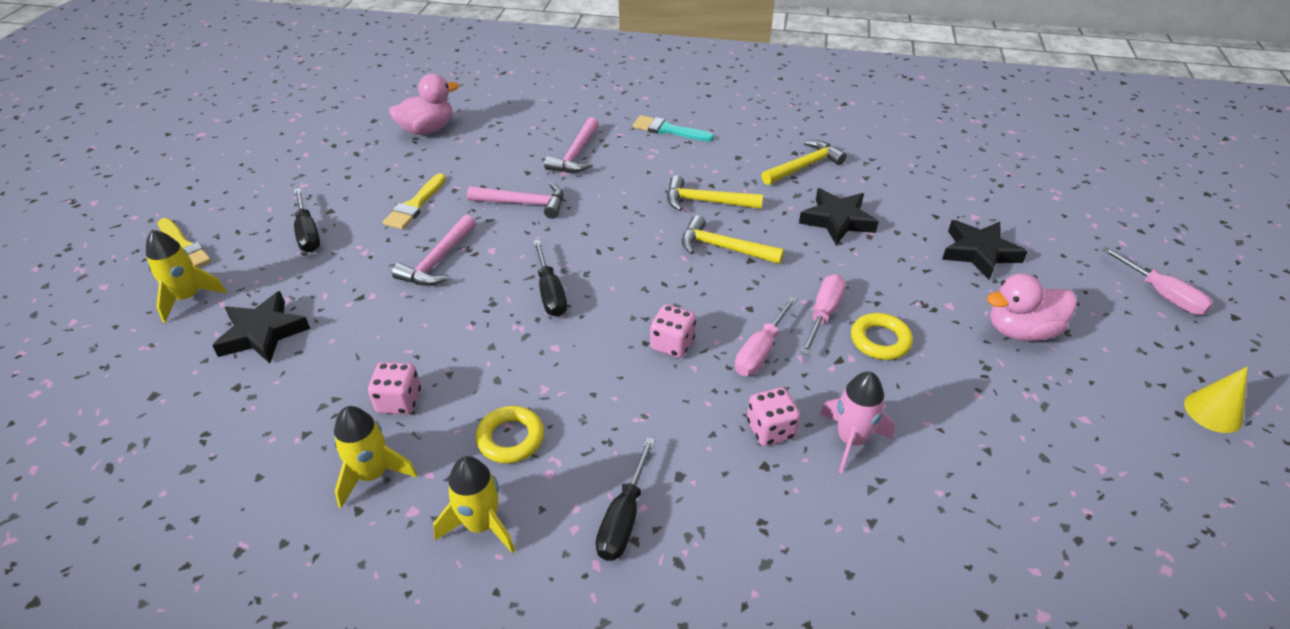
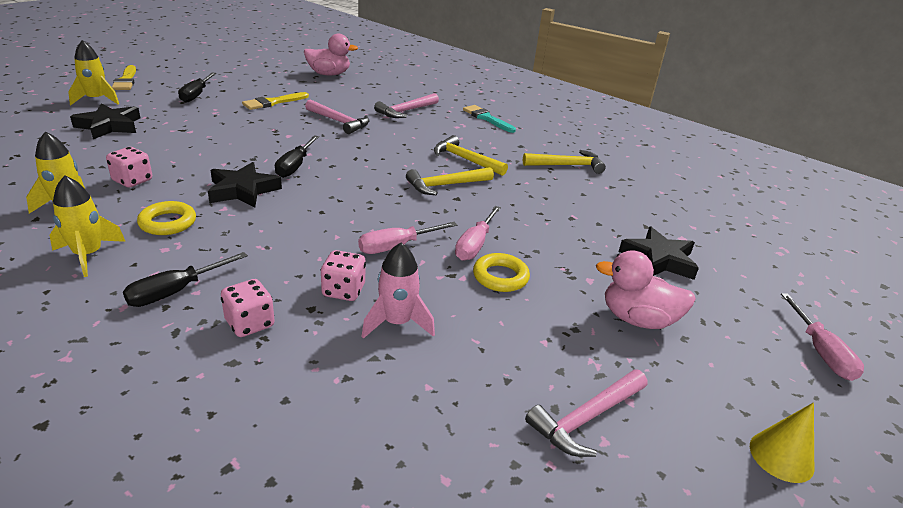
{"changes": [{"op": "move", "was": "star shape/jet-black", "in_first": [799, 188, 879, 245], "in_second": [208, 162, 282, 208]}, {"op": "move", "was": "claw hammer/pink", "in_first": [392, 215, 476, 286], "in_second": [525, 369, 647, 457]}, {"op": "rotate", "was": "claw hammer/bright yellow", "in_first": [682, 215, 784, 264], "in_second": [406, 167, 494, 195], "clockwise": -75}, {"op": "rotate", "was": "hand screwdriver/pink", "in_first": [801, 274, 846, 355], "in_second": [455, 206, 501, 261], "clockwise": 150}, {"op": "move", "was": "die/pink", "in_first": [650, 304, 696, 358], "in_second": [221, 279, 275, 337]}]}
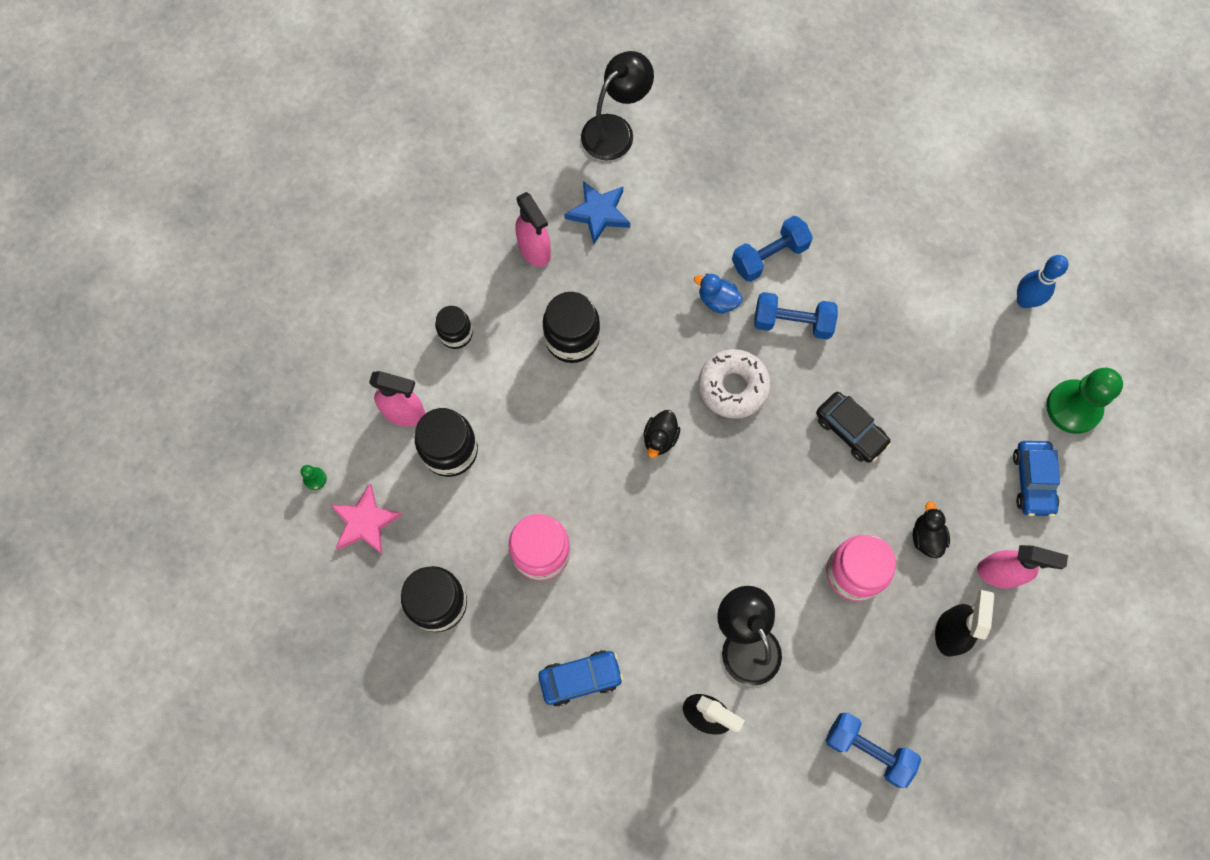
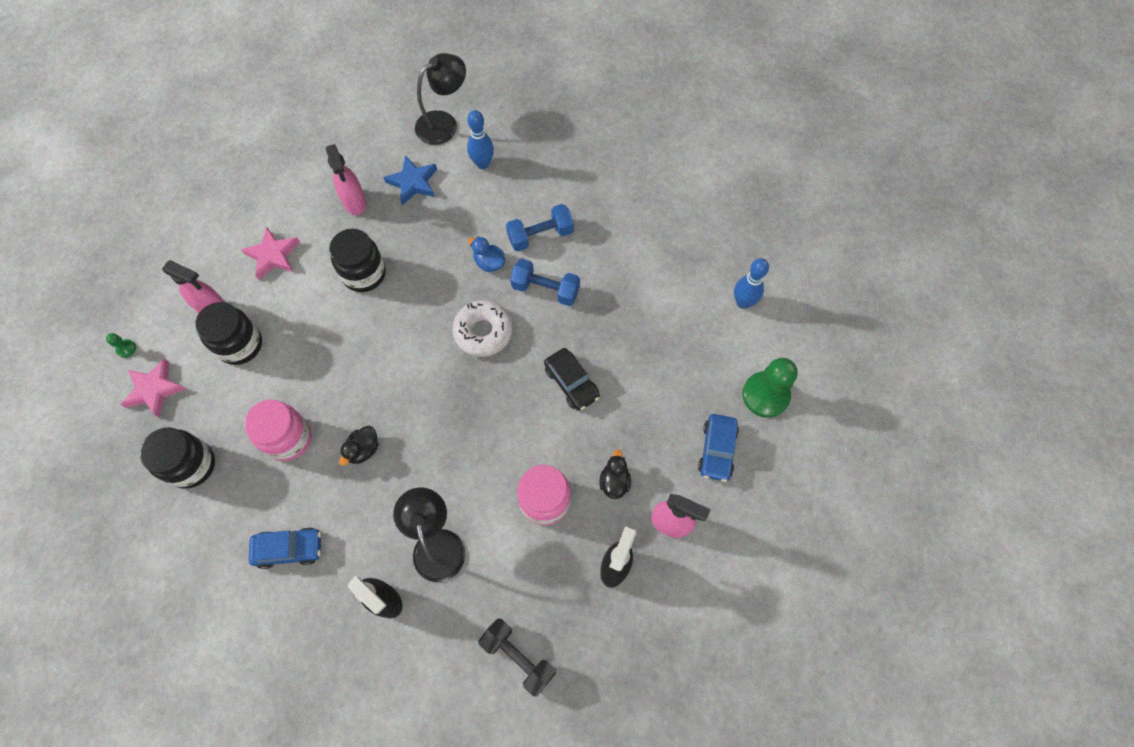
{"changes": [{"op": "replace", "was": "jam jar/jet-black", "now": "star shape/pink", "in_first": [435, 306, 473, 349], "in_second": [241, 227, 300, 280]}, {"op": "move", "was": "toy duck/jet-black", "in_first": [644, 410, 680, 458], "in_second": [339, 426, 379, 466]}, {"op": "recolor", "was": "dumbbell/royal blue", "now": "dumbbell/jet-black", "in_first": [825, 713, 921, 788], "in_second": [479, 619, 556, 696]}, {"op": "insert", "now": "skittle/royal blue", "in_second": [467, 110, 494, 169]}]}
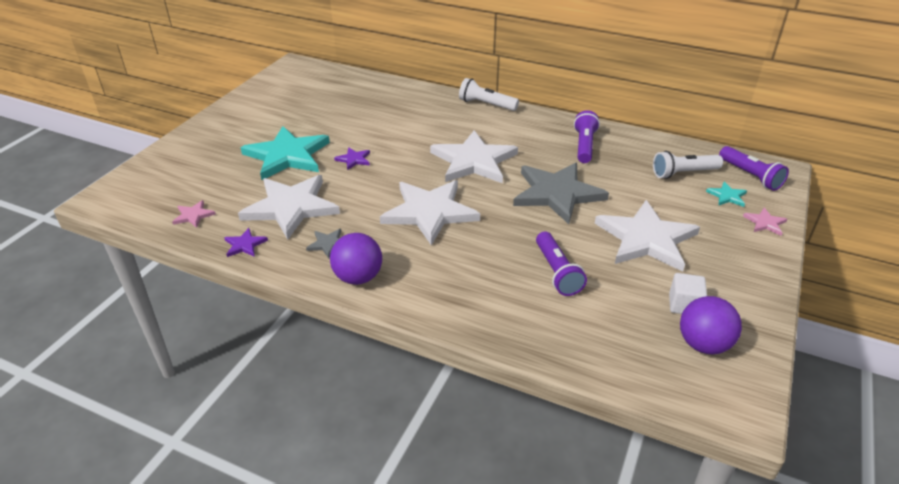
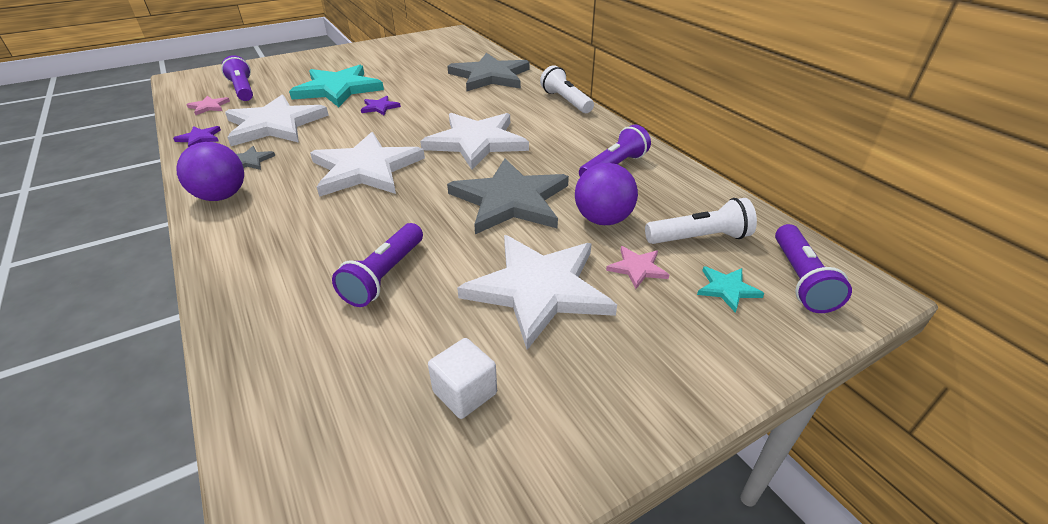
{"changes": [{"op": "rotate", "was": "flashlight/white", "in_first": [653, 151, 723, 179], "in_second": [645, 198, 757, 244], "clockwise": 150}, {"op": "move", "was": "star shape/pink", "in_first": [743, 207, 787, 236], "in_second": [606, 246, 669, 289]}, {"op": "move", "was": "ball/violet", "in_first": [680, 296, 742, 354], "in_second": [575, 163, 638, 225]}, {"op": "insert", "now": "star shape/gray", "in_second": [447, 53, 530, 91]}, {"op": "insert", "now": "flashlight/violet", "in_second": [221, 56, 253, 101]}]}
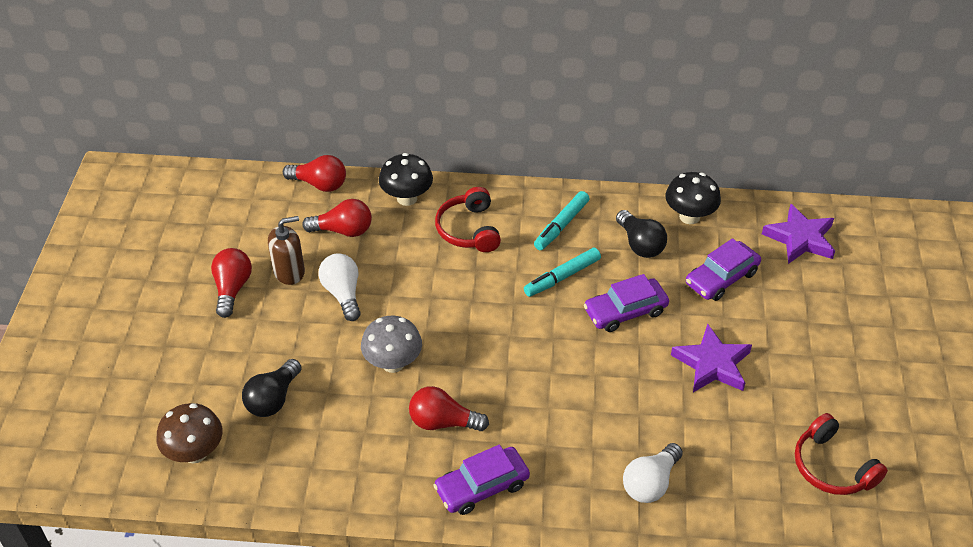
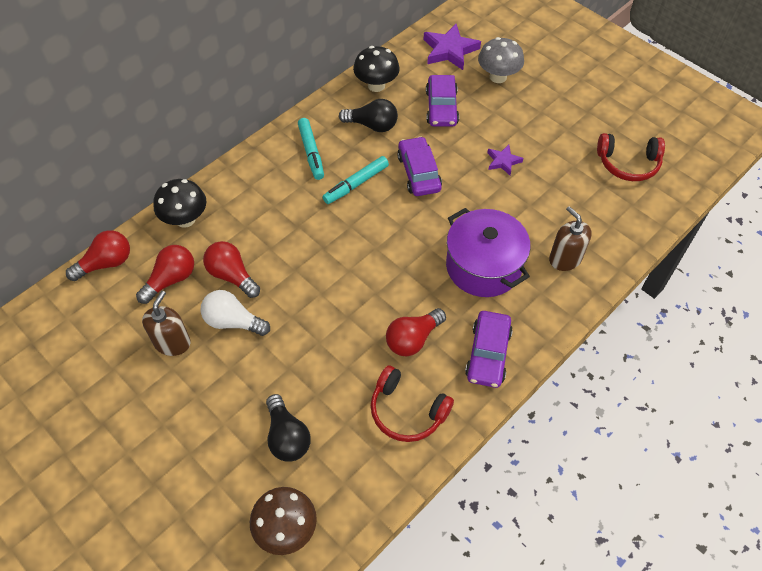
{"changes": [{"op": "move", "was": "headset/red", "in_first": [435, 187, 501, 252], "in_second": [371, 365, 454, 442]}, {"op": "move", "was": "lightbulb/red", "in_first": [211, 248, 252, 318], "in_second": [203, 241, 260, 298]}, {"op": "rotate", "was": "marker pen/teal", "in_first": [524, 248, 601, 297], "in_second": [322, 156, 389, 204], "clockwise": 45}, {"op": "rotate", "was": "toy car/violet", "in_first": [584, 274, 669, 332], "in_second": [397, 136, 442, 196], "clockwise": 150}, {"op": "move", "was": "fungus/gray", "in_first": [361, 316, 422, 373], "in_second": [478, 37, 524, 83]}, {"op": "resize", "was": "star shape/violet", "in_first": [671, 324, 752, 392], "in_second": [487, 145, 523, 175], "ratio": 0.57}, {"op": "replace", "was": "lightbulb/white", "now": "soap dispenser/brown", "in_first": [623, 443, 683, 503], "in_second": [549, 206, 592, 271]}, {"op": "insert", "now": "cooking pot/violet", "in_second": [446, 208, 531, 297]}]}
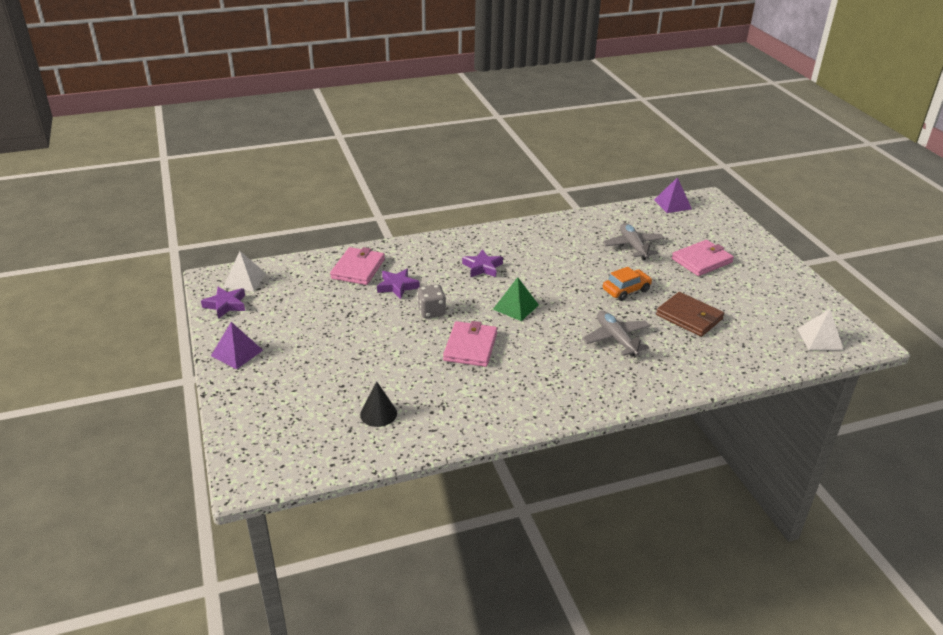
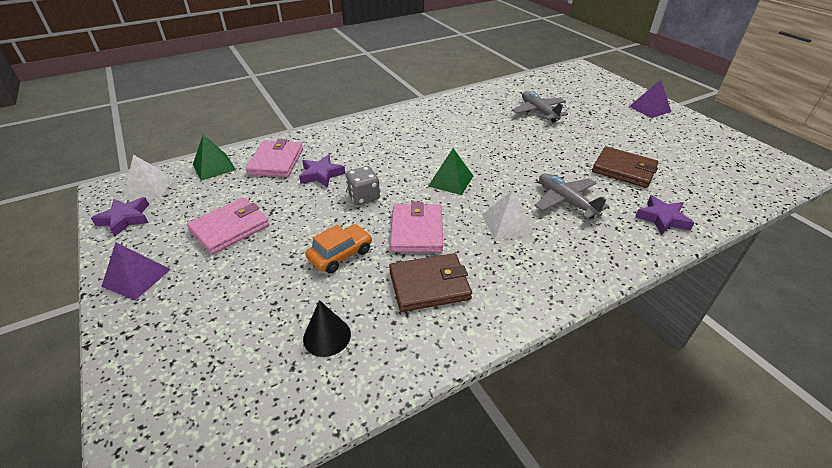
{"changes": [{"op": "move", "was": "pyramid/violet", "in_first": [654, 177, 692, 213], "in_second": [629, 80, 671, 118]}, {"op": "move", "was": "billfold/pink", "in_first": [672, 240, 734, 276], "in_second": [187, 197, 269, 255]}, {"op": "move", "was": "star shape/violet", "in_first": [462, 249, 503, 277], "in_second": [635, 195, 694, 235]}, {"op": "move", "was": "toy car/orange-coloured", "in_first": [603, 267, 652, 301], "in_second": [305, 224, 372, 274]}, {"op": "move", "was": "pyramid/white", "in_first": [797, 309, 844, 350], "in_second": [482, 190, 533, 240]}, {"op": "insert", "now": "pyramid/leaf-green", "in_second": [193, 135, 236, 181]}, {"op": "insert", "now": "billfold/brown", "in_second": [389, 253, 472, 312]}]}
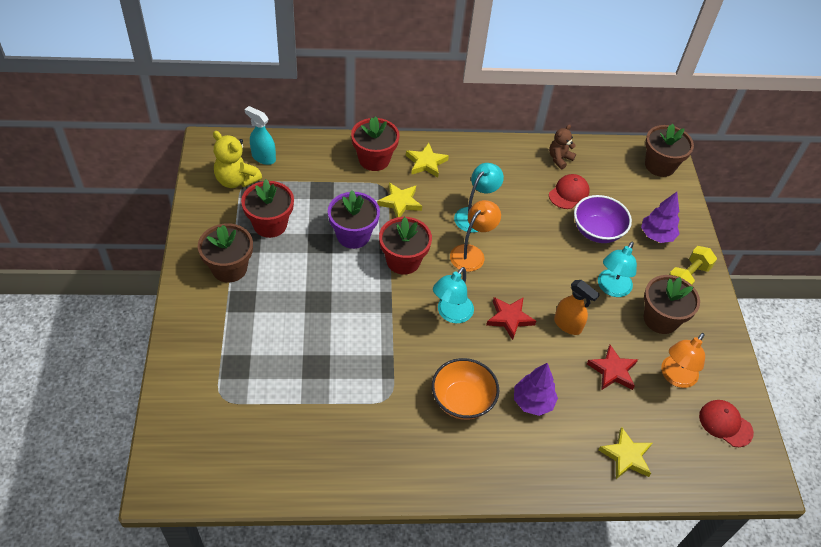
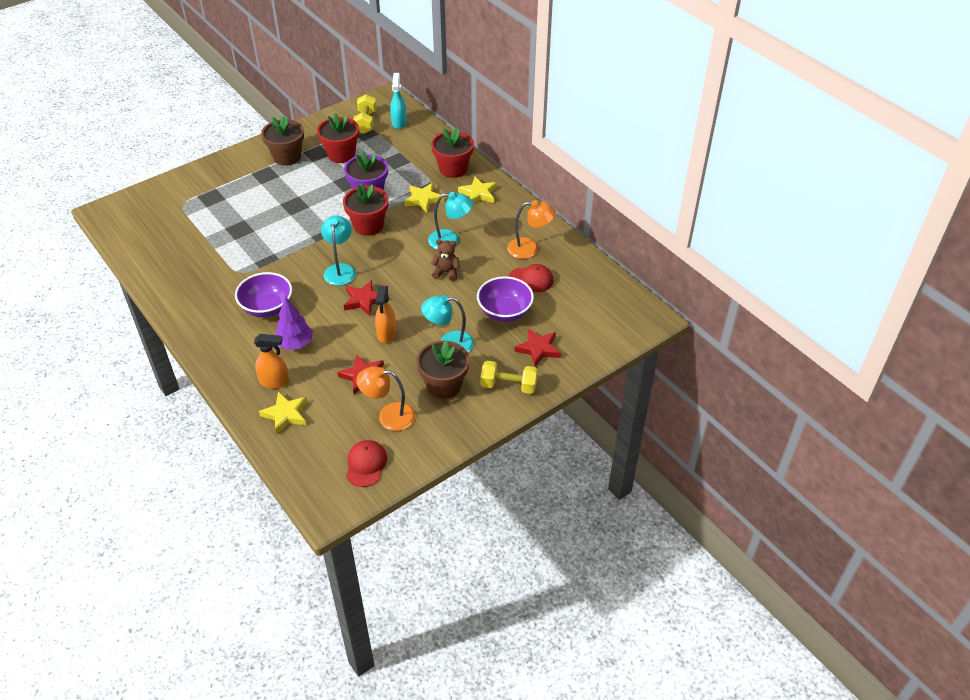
{"changes": [{"op": "move", "was": "stuffed bear/brown", "in_first": [549, 124, 576, 169], "in_second": [431, 239, 460, 281]}, {"op": "delete", "was": "potted plant/brown", "in_first": [645, 124, 694, 177]}, {"op": "replace", "was": "stuffed bear/bright yellow", "now": "dumbbell/bright yellow", "in_first": [213, 131, 262, 188], "in_second": [353, 94, 377, 134]}, {"op": "replace", "was": "tree/violet", "now": "star shape/red", "in_first": [641, 192, 679, 243], "in_second": [515, 329, 561, 367]}, {"op": "move", "was": "lamp/orange-coloured", "in_first": [450, 200, 501, 272], "in_second": [507, 200, 556, 259]}, {"op": "rotate", "was": "lamp/teal", "in_first": [433, 267, 474, 323], "in_second": [321, 215, 356, 286], "clockwise": 90}, {"op": "recolor", "was": "deep dish/orange-coloured", "now": "deep dish/violet", "in_first": [432, 358, 499, 420], "in_second": [235, 272, 292, 317]}, {"op": "insert", "now": "sprayer/orange-coloured", "in_second": [254, 334, 289, 388]}]}
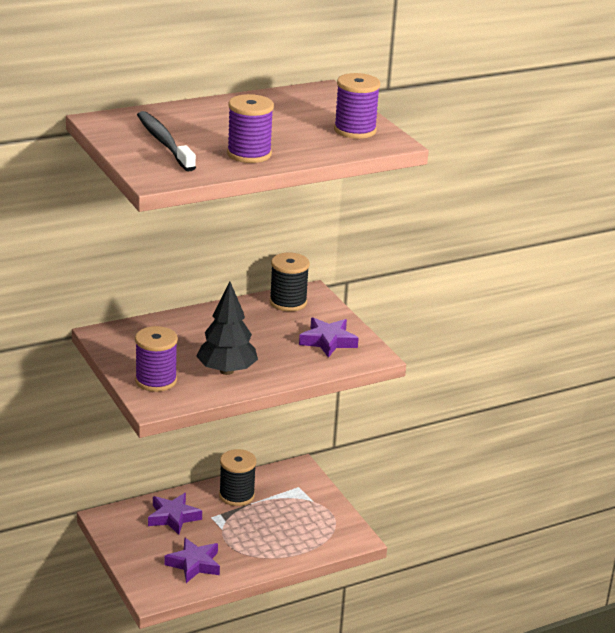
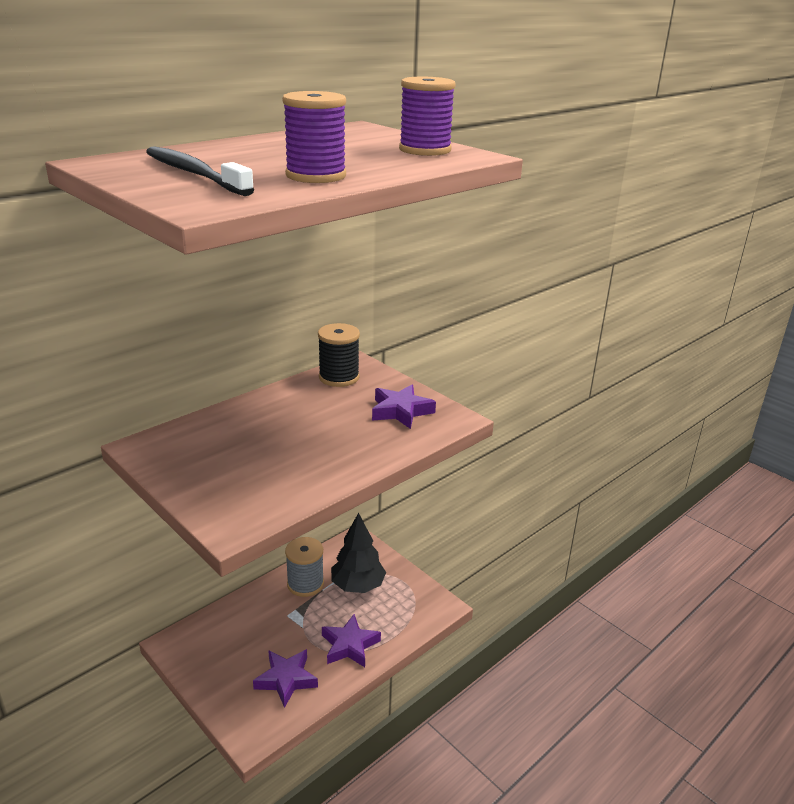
{"changes": [{"op": "move", "was": "tree/jet-black", "in_first": [196, 282, 258, 375], "in_second": [331, 513, 386, 593]}, {"op": "delete", "was": "bobbin/violet", "in_first": [135, 326, 178, 392]}, {"op": "recolor", "was": "bobbin/jet-black", "now": "bobbin/gray", "in_first": [219, 449, 256, 506], "in_second": [285, 537, 324, 597]}, {"op": "move", "was": "star shape/violet", "in_first": [148, 493, 202, 535], "in_second": [322, 614, 381, 667]}]}
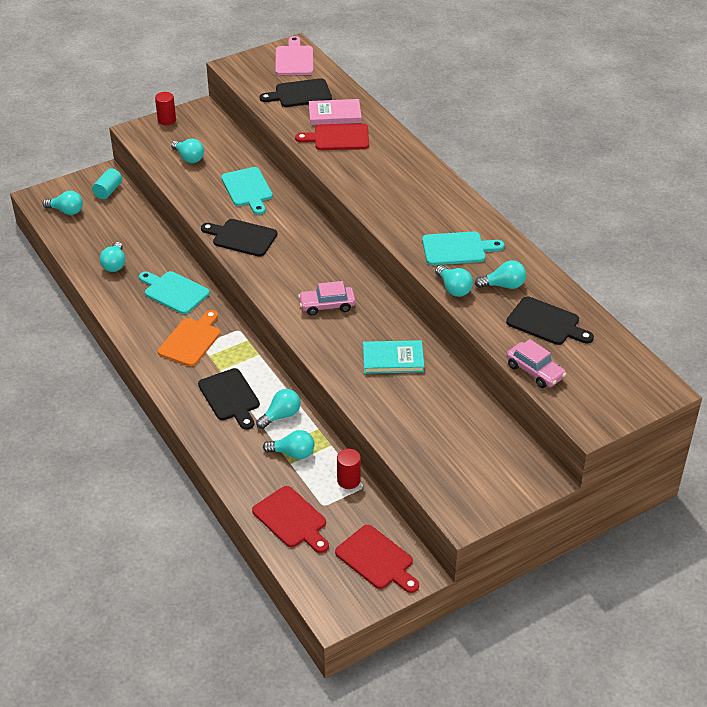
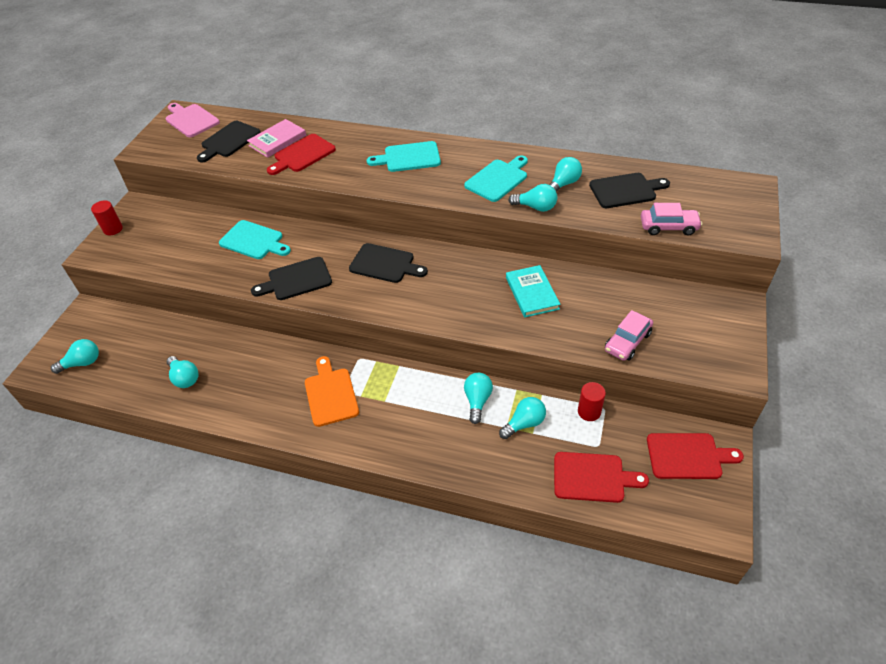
{"changes": [{"op": "delete", "was": "lightbulb/teal", "in_first": [171, 139, 204, 163]}, {"op": "delete", "was": "cylinder shape/teal", "in_first": [92, 168, 122, 199]}, {"op": "move", "was": "bread board/teal", "in_first": [139, 271, 210, 314], "in_second": [367, 141, 441, 172]}, {"op": "move", "was": "toy car/pink", "in_first": [298, 281, 356, 316], "in_second": [605, 310, 653, 361]}, {"op": "rotate", "was": "hardcover/teal", "in_first": [363, 340, 424, 374], "in_second": [506, 265, 560, 317], "clockwise": -60}, {"op": "move", "was": "bread board/jet-black", "in_first": [198, 368, 260, 430], "in_second": [349, 243, 428, 283]}]}
